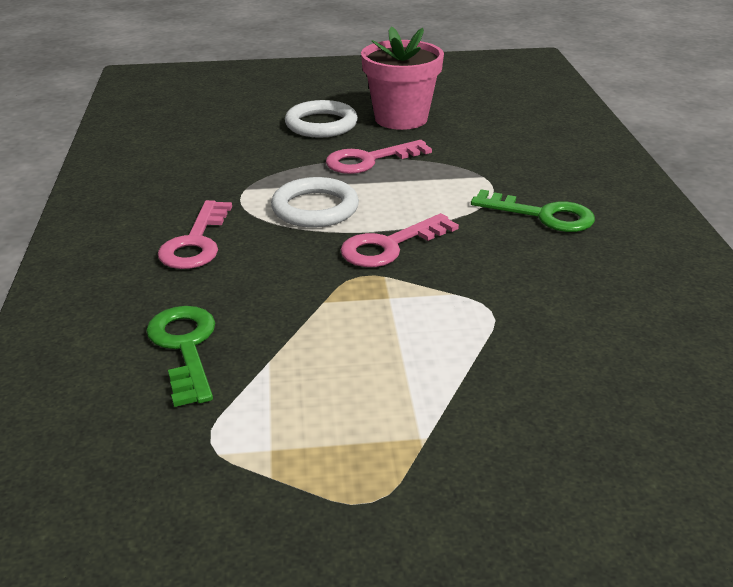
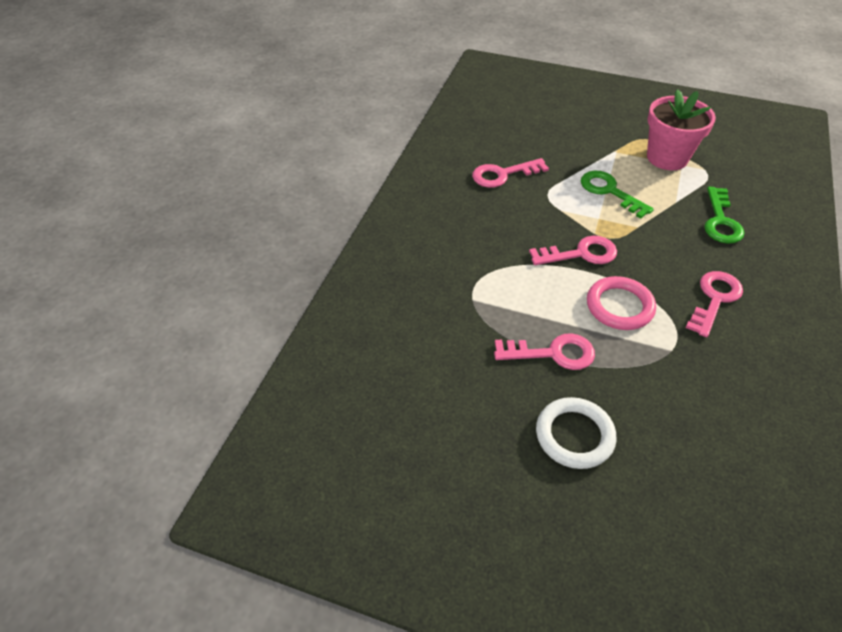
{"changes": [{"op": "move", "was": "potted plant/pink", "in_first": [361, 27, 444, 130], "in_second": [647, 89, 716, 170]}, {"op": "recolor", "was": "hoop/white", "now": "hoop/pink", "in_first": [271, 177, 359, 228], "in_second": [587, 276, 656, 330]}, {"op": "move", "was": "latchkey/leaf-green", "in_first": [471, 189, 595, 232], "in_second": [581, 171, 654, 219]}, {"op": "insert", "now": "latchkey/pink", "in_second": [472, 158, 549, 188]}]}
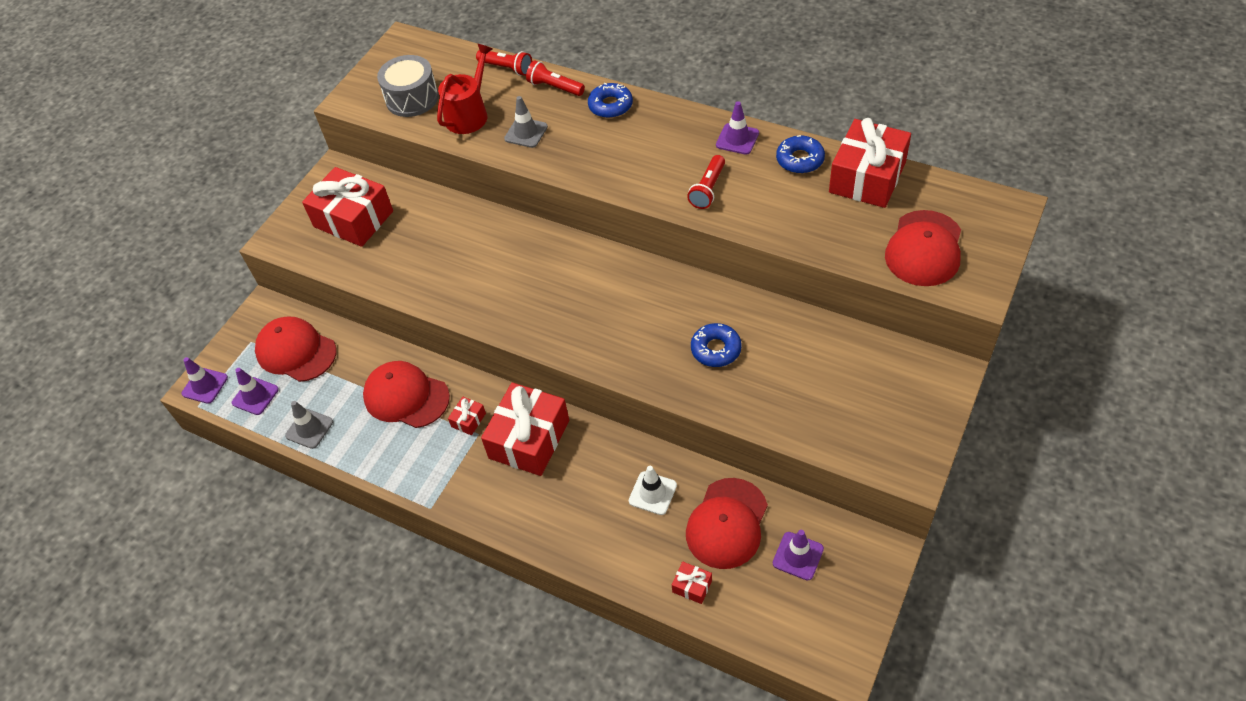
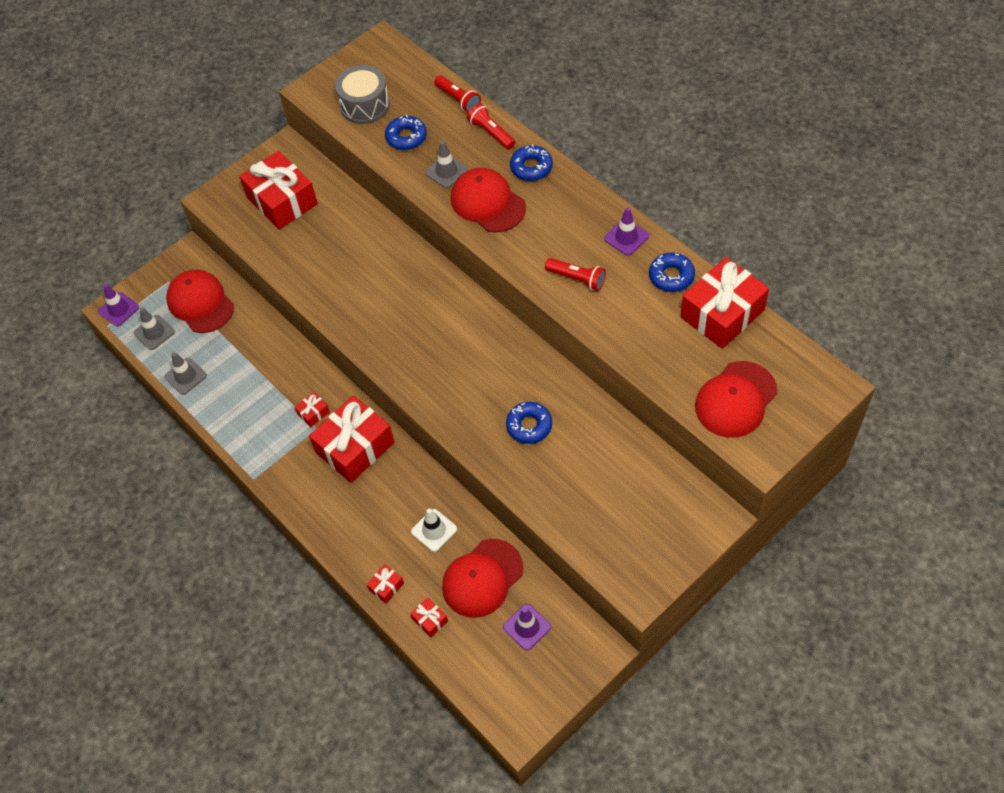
{"changes": [{"op": "replace", "was": "sprinkling can/red", "now": "doughnut/royal blue", "in_first": [437, 44, 492, 134], "in_second": [385, 115, 427, 150]}, {"op": "rotate", "was": "flashlight/red", "in_first": [687, 155, 725, 209], "in_second": [545, 258, 606, 291], "clockwise": -105}, {"op": "move", "was": "baseball cap/red", "in_first": [363, 361, 450, 428], "in_second": [451, 168, 526, 232]}, {"op": "recolor", "was": "road cone/violet", "now": "road cone/gray", "in_first": [232, 368, 279, 415], "in_second": [134, 307, 175, 350]}, {"op": "insert", "now": "gift/red", "in_second": [367, 564, 404, 604]}]}
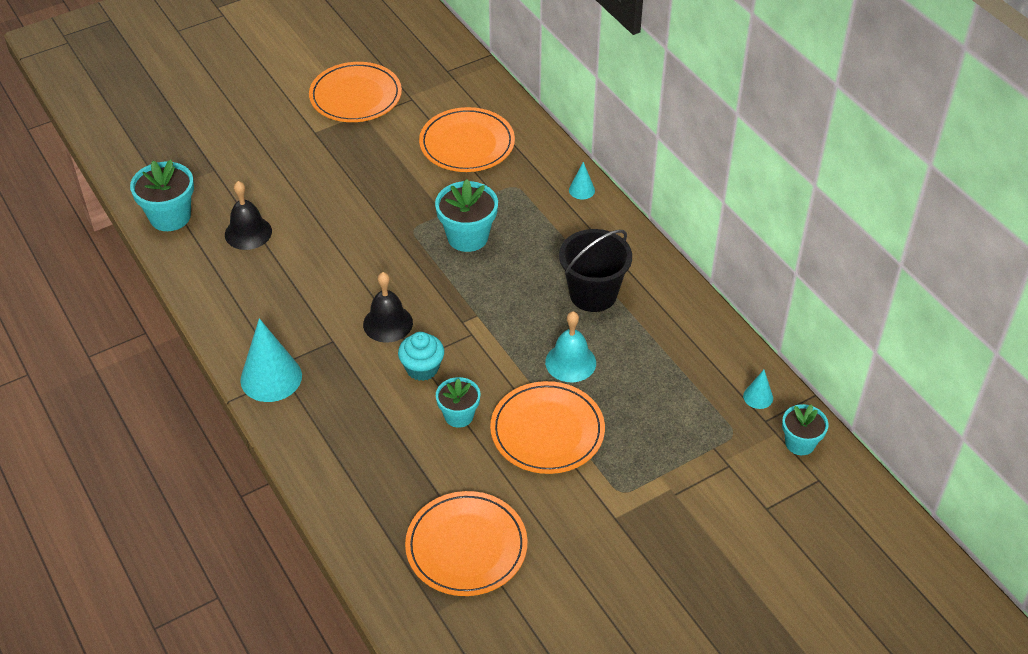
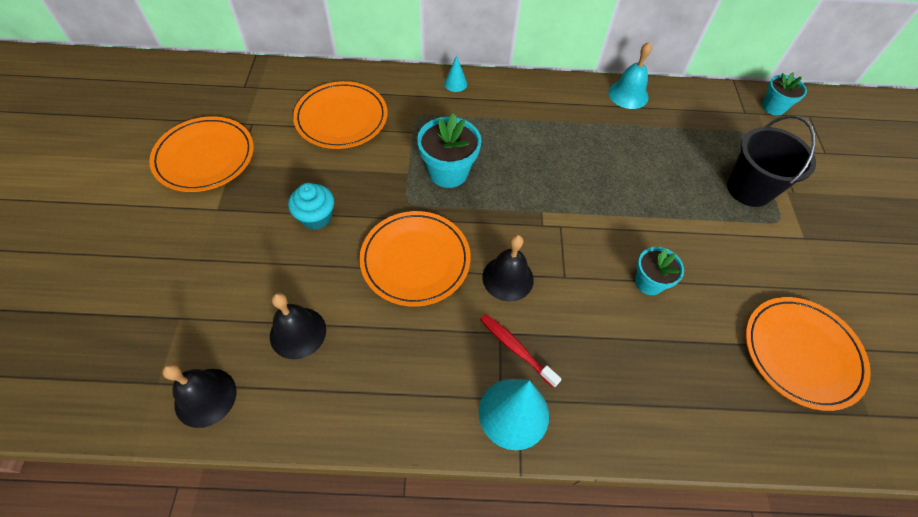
{"changes": [{"op": "replace", "was": "potted plant/teal", "now": "hand bell/jet-black", "in_first": [130, 159, 194, 231], "in_second": [162, 363, 237, 428]}, {"op": "move", "was": "pail/jet-black", "in_first": [559, 229, 632, 312], "in_second": [727, 115, 816, 207]}, {"op": "move", "was": "hand bell/teal", "in_first": [545, 311, 596, 382], "in_second": [608, 42, 652, 109]}, {"op": "move", "was": "cupcake/teal", "in_first": [398, 332, 444, 381], "in_second": [288, 183, 334, 230]}, {"op": "delete", "was": "solid cone/teal", "in_first": [743, 370, 773, 409]}, {"op": "move", "was": "flat dish/orange-coloured", "in_first": [490, 381, 605, 474], "in_second": [359, 211, 471, 307]}, {"op": "insert", "now": "dental brush/red", "in_second": [480, 314, 562, 388]}]}
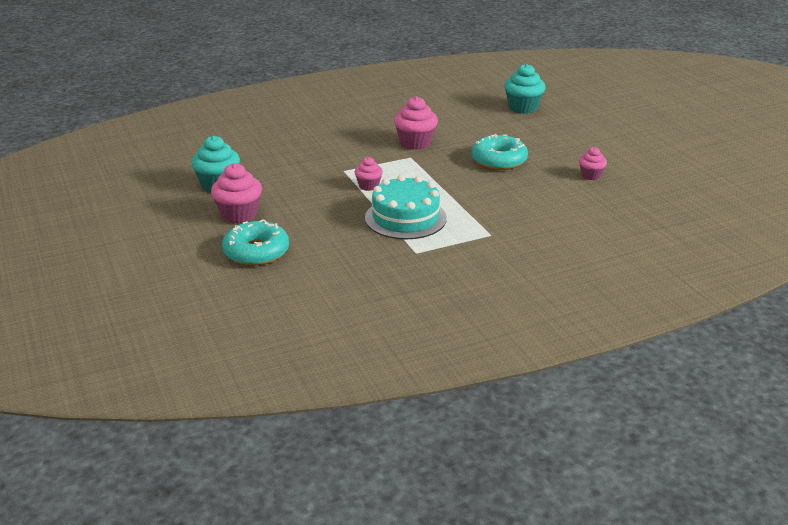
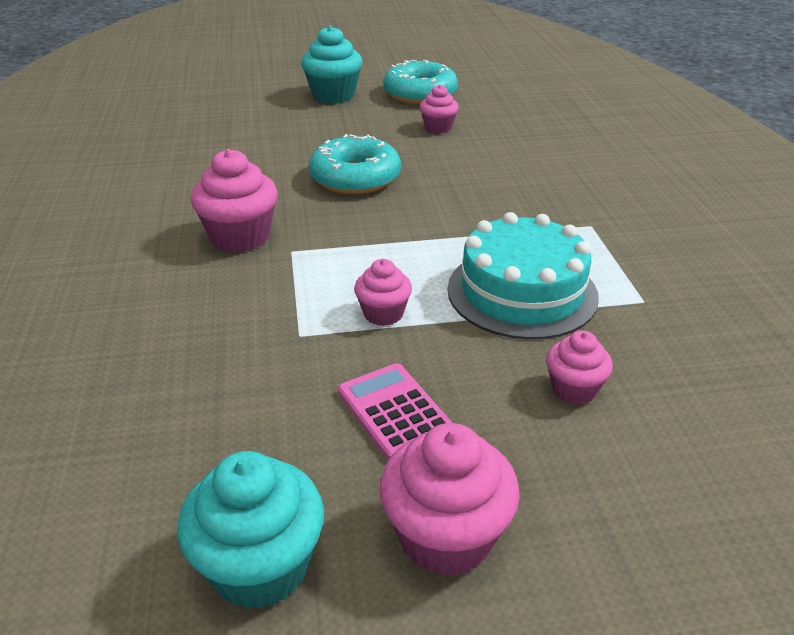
{"changes": [{"op": "move", "was": "cupcake/teal", "in_first": [504, 64, 545, 114], "in_second": [301, 25, 363, 104]}, {"op": "move", "was": "doughnut/teal", "in_first": [222, 219, 289, 266], "in_second": [383, 60, 458, 104]}, {"op": "insert", "now": "cupcake/pink", "in_second": [546, 330, 613, 405]}, {"op": "insert", "now": "calculator/pink", "in_second": [338, 363, 452, 460]}]}
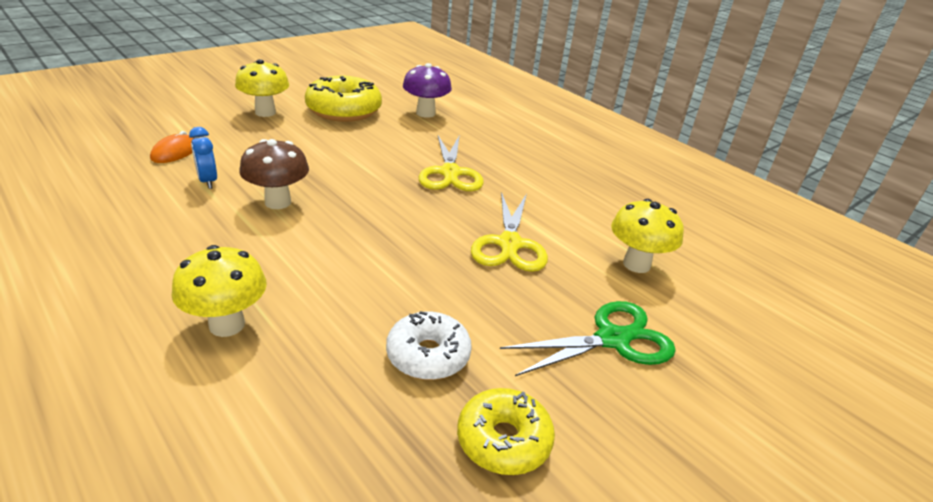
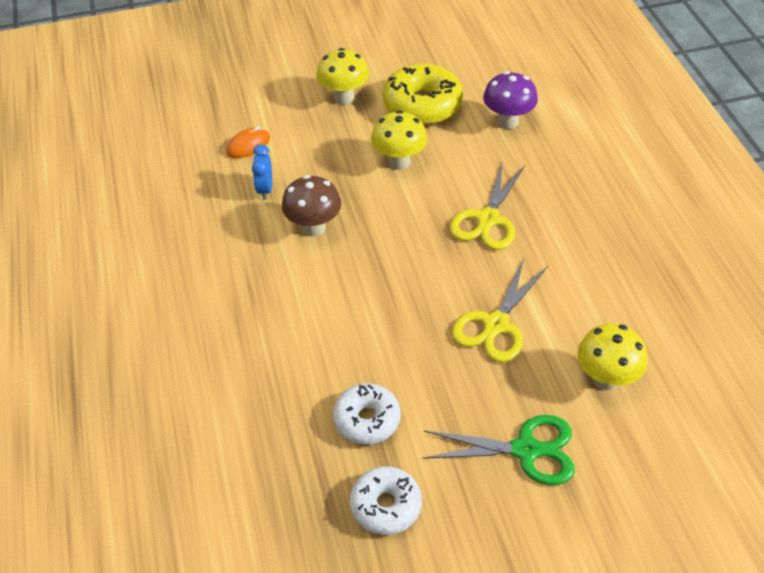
{"changes": [{"op": "move", "was": "fungus/bright yellow", "in_first": [171, 245, 267, 337], "in_second": [371, 110, 427, 170]}, {"op": "recolor", "was": "doughnut/bright yellow", "now": "doughnut/white", "in_first": [457, 388, 555, 475], "in_second": [350, 466, 422, 535]}]}
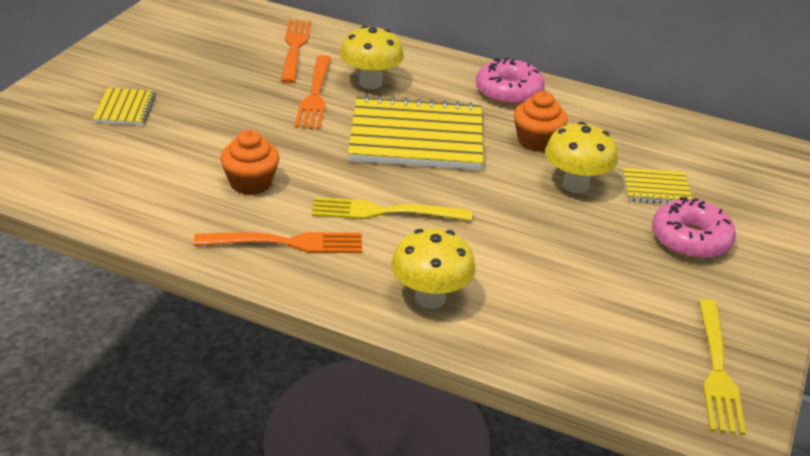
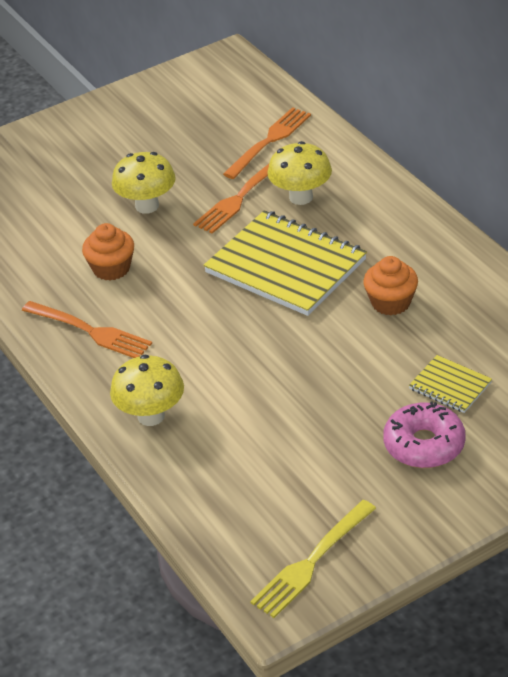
{"changes": [{"op": "delete", "was": "doughnut/pink", "in_first": [476, 58, 545, 106]}, {"op": "delete", "was": "notebook/bright yellow", "in_first": [93, 88, 156, 125]}, {"op": "move", "was": "fungus/bright yellow", "in_first": [545, 122, 618, 193], "in_second": [112, 152, 176, 214]}, {"op": "delete", "was": "dinner fork/bright yellow", "in_first": [312, 197, 472, 221]}]}
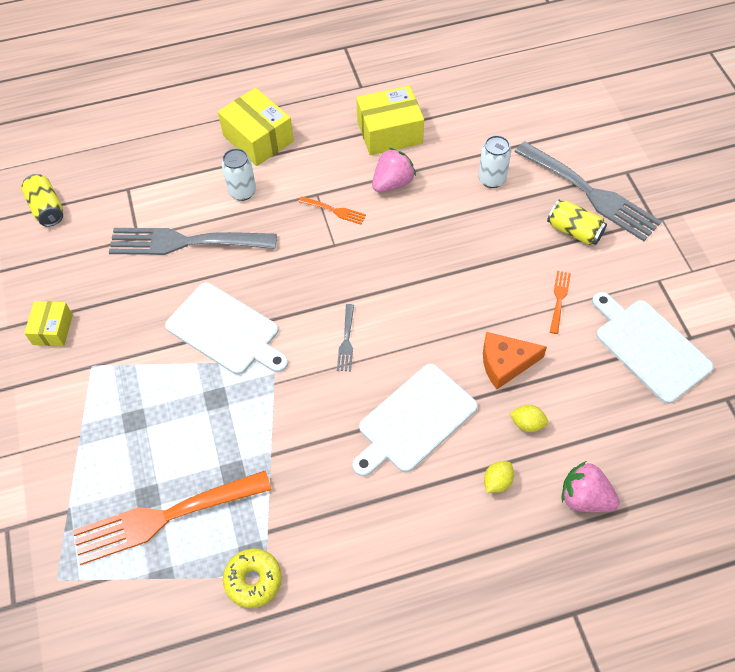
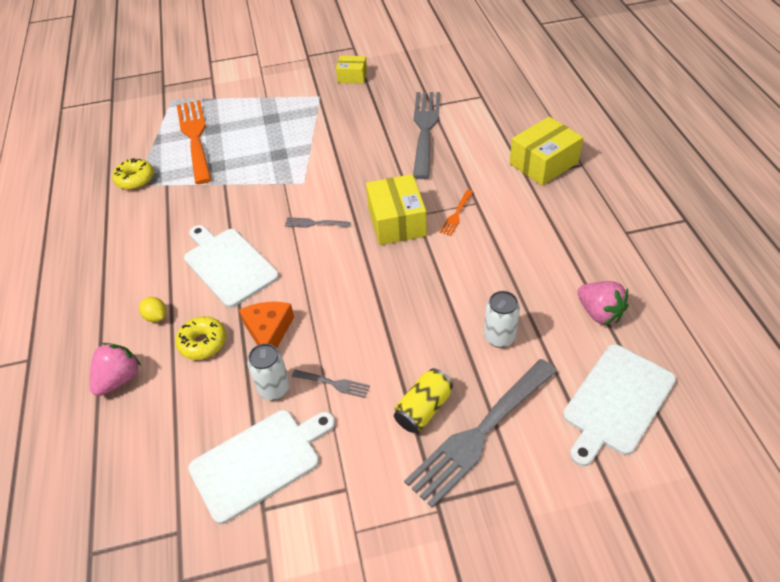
{"changes": [{"op": "move", "was": "package/bright yellow", "in_first": [356, 85, 424, 155], "in_second": [366, 174, 427, 245]}, {"op": "move", "was": "soda can/white", "in_first": [222, 148, 256, 201], "in_second": [248, 343, 290, 400]}, {"op": "move", "was": "strawberry/pink", "in_first": [372, 148, 416, 192], "in_second": [578, 281, 628, 325]}, {"op": "delete", "was": "soda can/bright yellow", "in_first": [21, 174, 63, 227]}, {"op": "recolor", "was": "dinner fork/orange-coloured", "now": "dinner fork/gray", "in_first": [550, 271, 571, 334], "in_second": [292, 370, 370, 398]}, {"op": "move", "was": "bread board/white", "in_first": [165, 283, 288, 375], "in_second": [563, 344, 676, 466]}, {"op": "replace", "was": "lemon/bright yellow", "now": "doughnut/bright yellow", "in_first": [510, 405, 549, 432], "in_second": [175, 316, 226, 360]}]}
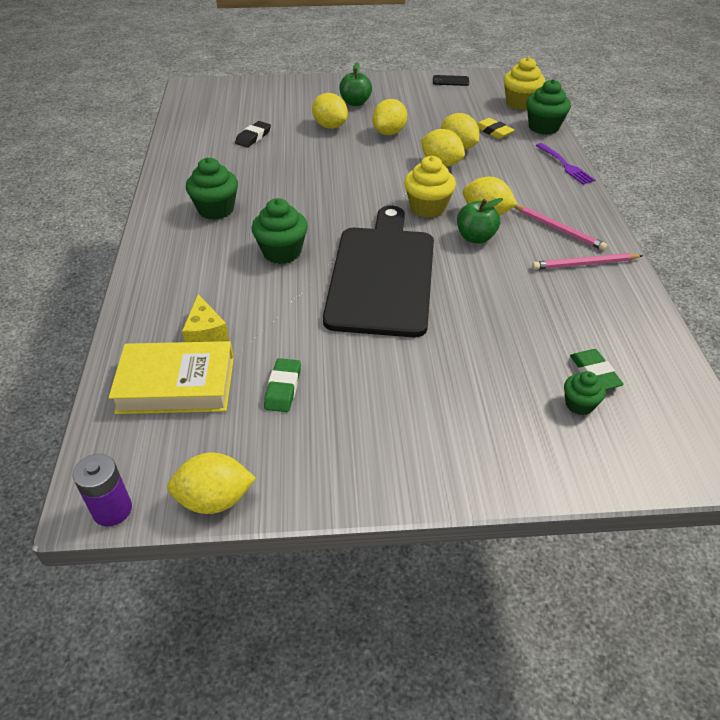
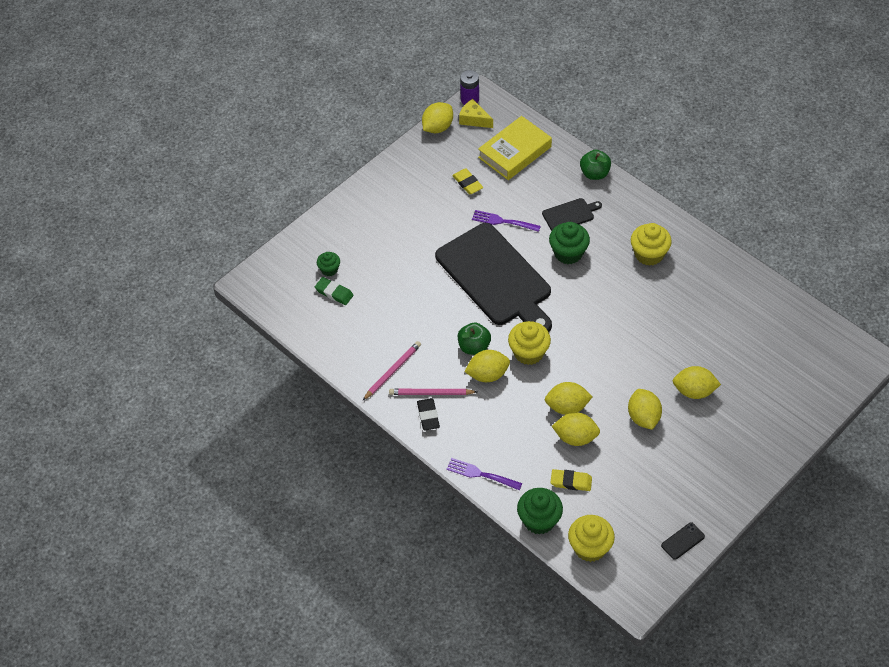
{"changes": [{"op": "move", "was": "apple/leaf-green", "in_first": [339, 62, 372, 106], "in_second": [580, 150, 611, 180]}, {"op": "move", "was": "pencil eraser/jet-black", "in_first": [235, 121, 271, 147], "in_second": [417, 398, 440, 431]}, {"op": "recolor", "was": "cupcake/leaf-green", "now": "cupcake/bright yellow", "in_first": [186, 158, 238, 220], "in_second": [631, 223, 672, 266]}, {"op": "move", "was": "cheese/bright yellow", "in_first": [182, 294, 229, 342], "in_second": [459, 99, 493, 128]}, {"op": "recolor", "was": "pencil eraser/leaf-green", "now": "pencil eraser/bright yellow", "in_first": [264, 358, 301, 412], "in_second": [452, 168, 483, 195]}, {"op": "insert", "now": "bread board/jet-black", "in_second": [542, 198, 602, 231]}, {"op": "insert", "now": "dinner fork/violet", "in_second": [472, 210, 541, 232]}]}
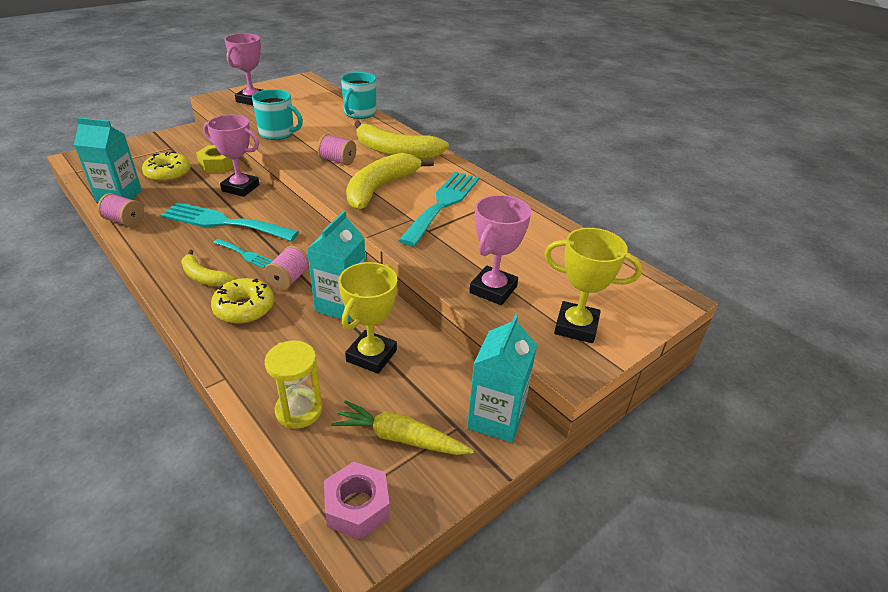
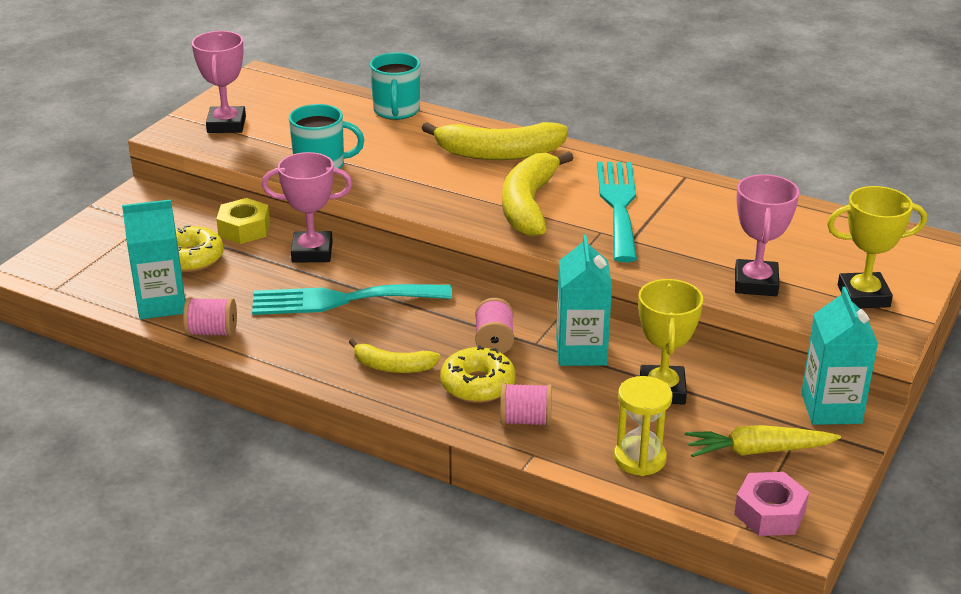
{"changes": [{"op": "move", "was": "bobbin/pink", "in_first": [317, 134, 356, 166], "in_second": [500, 383, 552, 426]}, {"op": "delete", "was": "dinner fork/teal", "in_first": [213, 239, 273, 269]}]}
